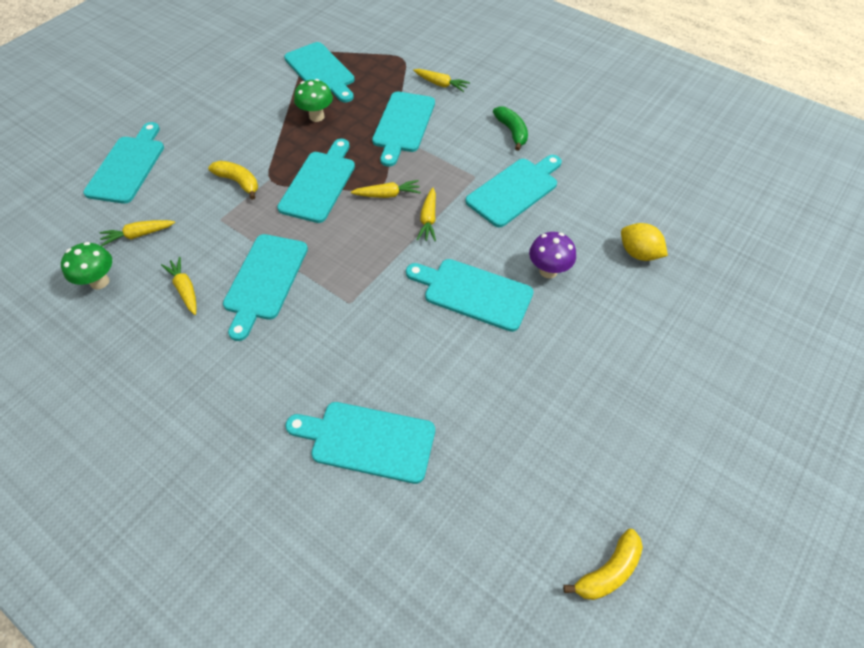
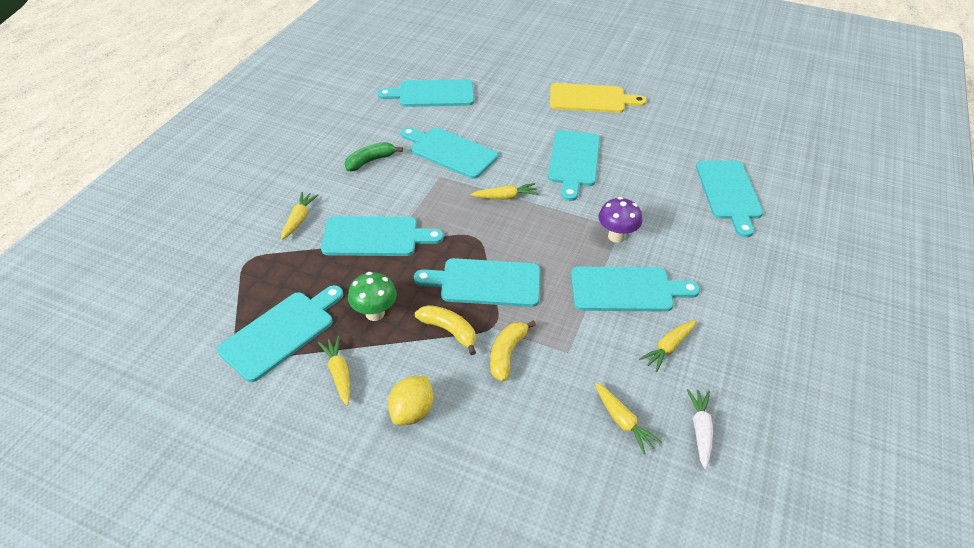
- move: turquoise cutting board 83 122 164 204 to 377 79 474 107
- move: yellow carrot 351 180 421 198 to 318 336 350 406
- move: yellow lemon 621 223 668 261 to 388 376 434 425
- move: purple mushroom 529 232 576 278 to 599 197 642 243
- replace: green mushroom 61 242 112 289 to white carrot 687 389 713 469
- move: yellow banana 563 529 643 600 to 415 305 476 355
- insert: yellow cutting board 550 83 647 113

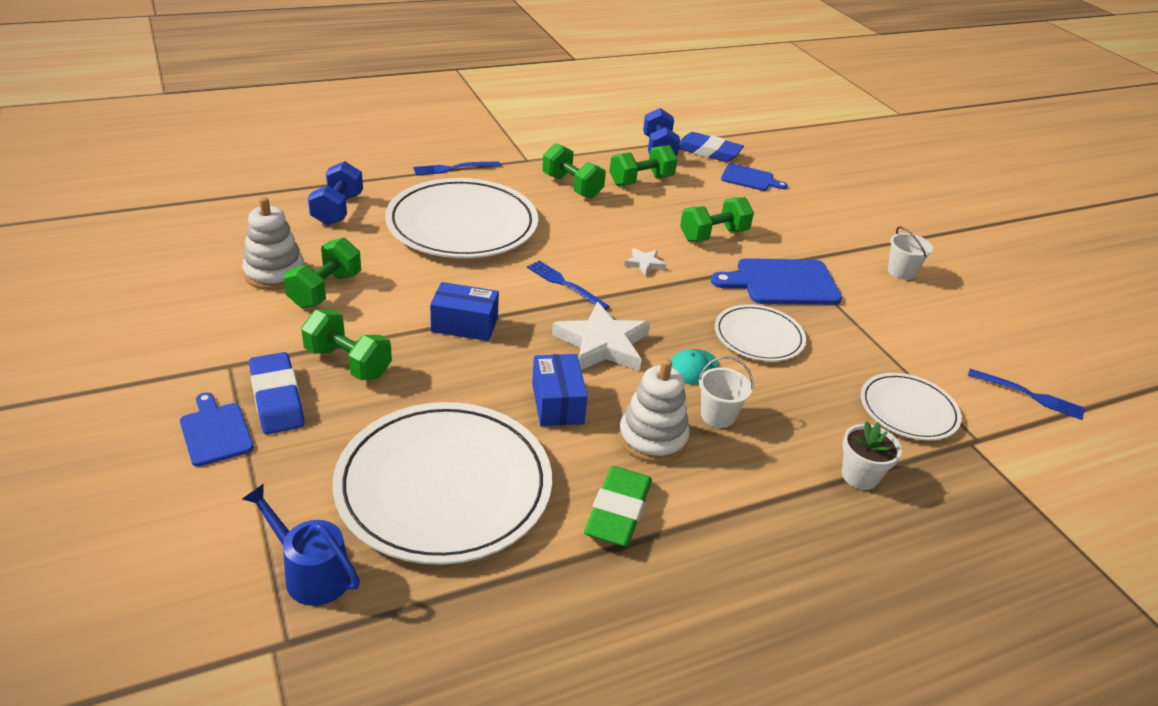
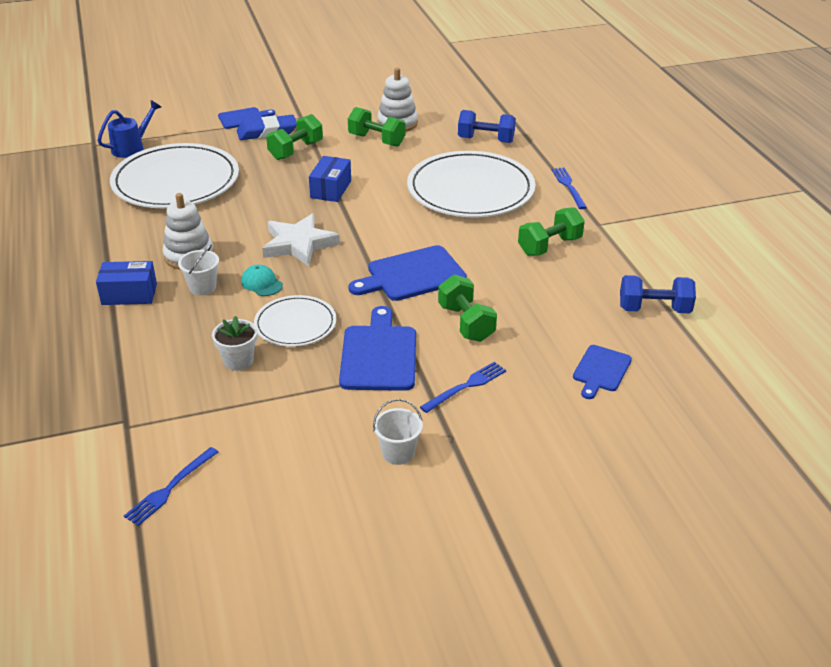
- delete: blue eraser 679 132 744 162
- delete: green dumbbell 609 145 678 186
- replace: white star 624 248 666 276 to blue cutting board 348 245 467 301
- move: blue fork 527 261 610 310 to 420 362 506 413
- move: blue box 532 354 588 426 to 96 261 157 305
- delete: white plate 861 373 962 440
- move: white flower pot 842 421 902 490 to 212 316 257 371
- delete: green eraser 584 466 652 547

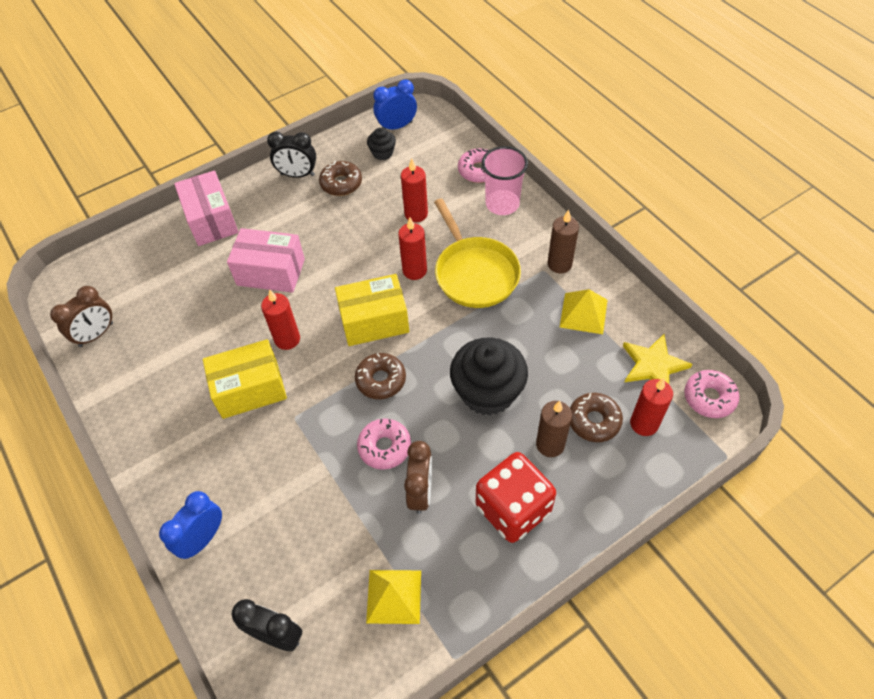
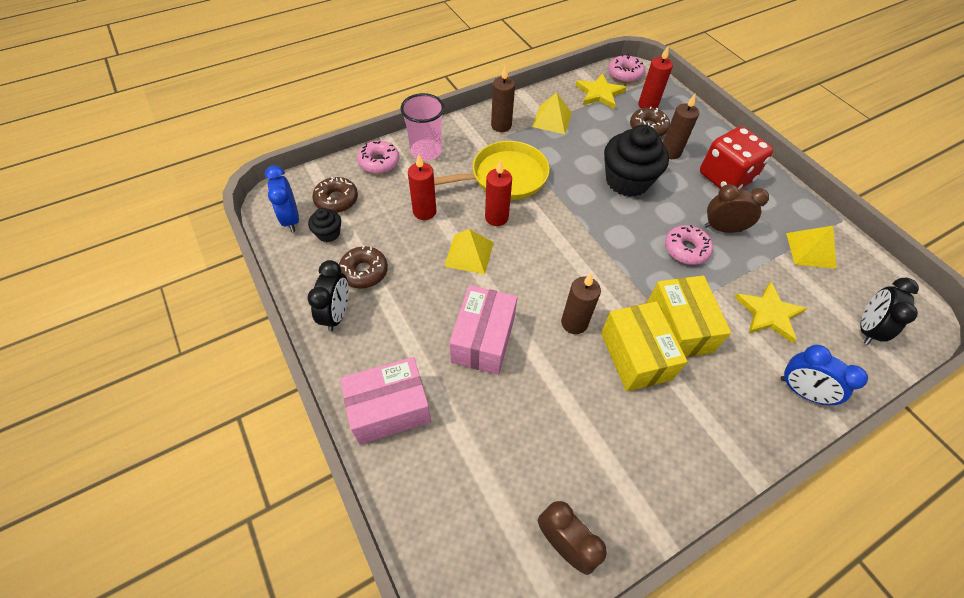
- move: yellow box 335 274 409 346 to 647 276 731 357
- recolor: red candle 261 289 300 350 to brown candle 561 273 601 334
- move: brown donut 355 353 406 399 to 312 177 358 213
- insert: yellow pyramid 444 229 494 274
- insert: yellow star 734 282 807 343

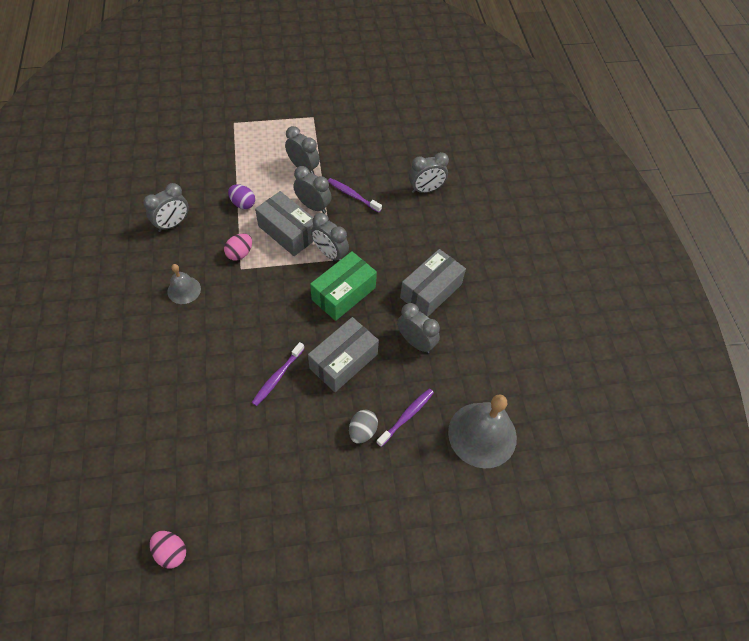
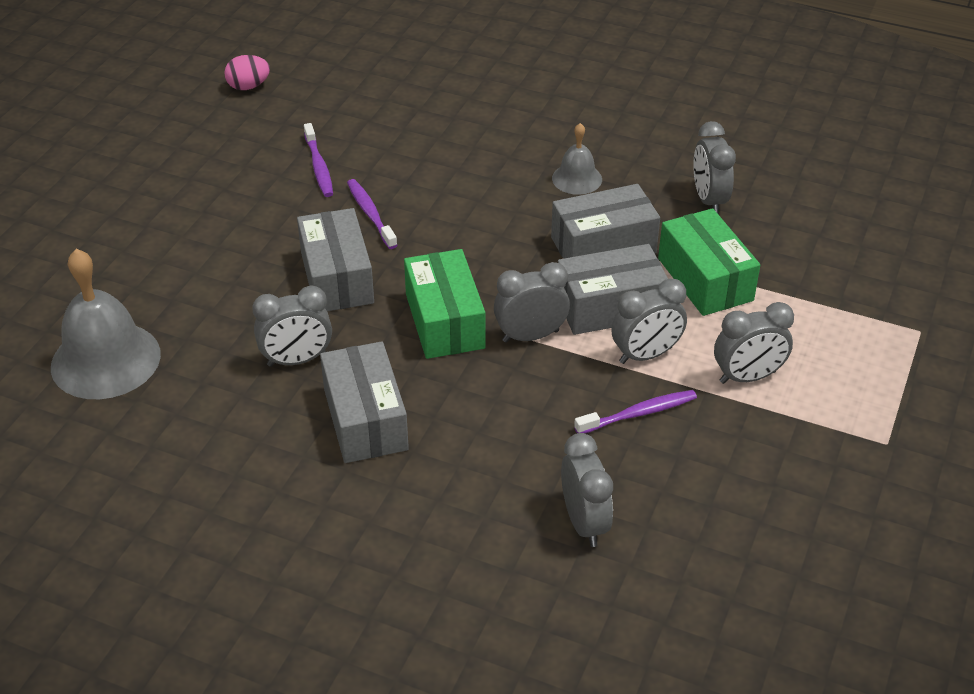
- rotate: grey clock 409 152 449 193 = 561 433 613 547 150 degrees clockwise
- replace: purple egg 228 184 255 209 to green box 658 208 760 316
- replace: pink egg 224 234 252 261 to grey box 551 184 660 259
- move: purple toothbrush 376 389 434 447 to 304 123 333 197
- delete: grey egg 349 410 378 444

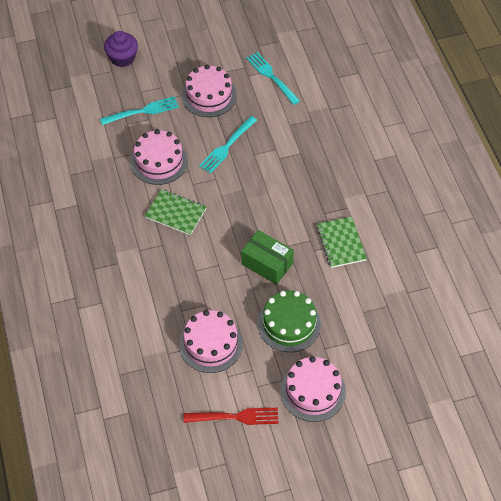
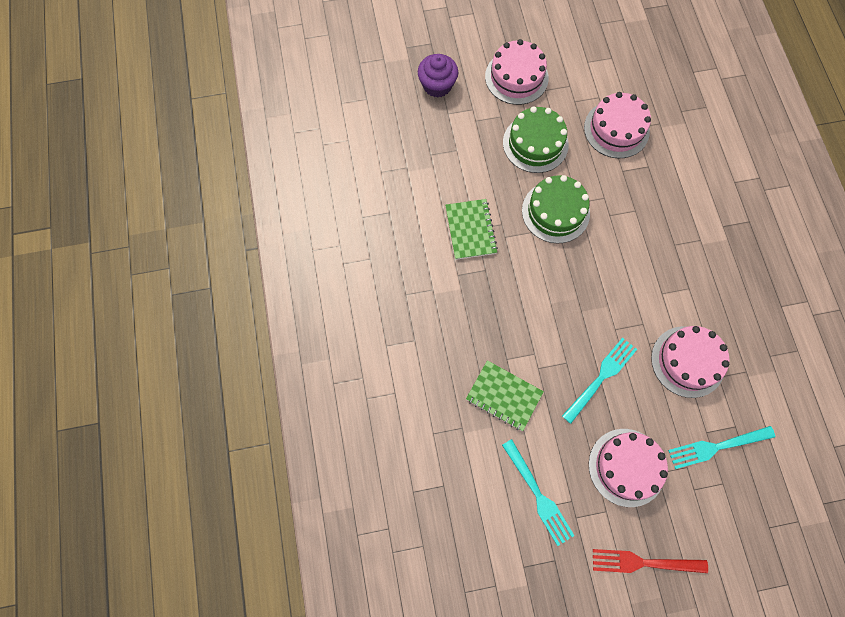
- move: purple cupcake 104 31 138 67 to 418 54 458 98
- move: green notebook 145 189 207 235 to 466 360 544 431
- replace: green box 241 230 294 285 to green cake 522 175 590 244
- move: red fork 184 408 278 425 to 593 549 708 573

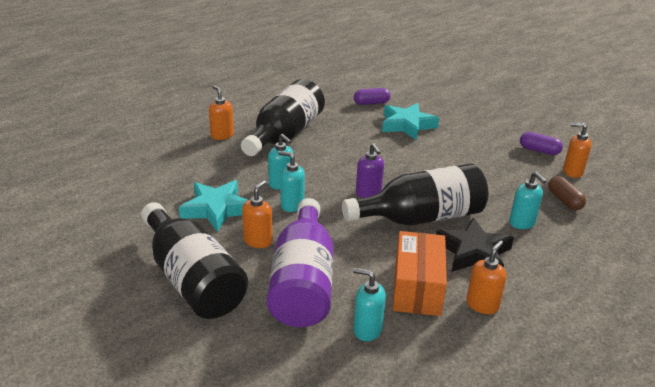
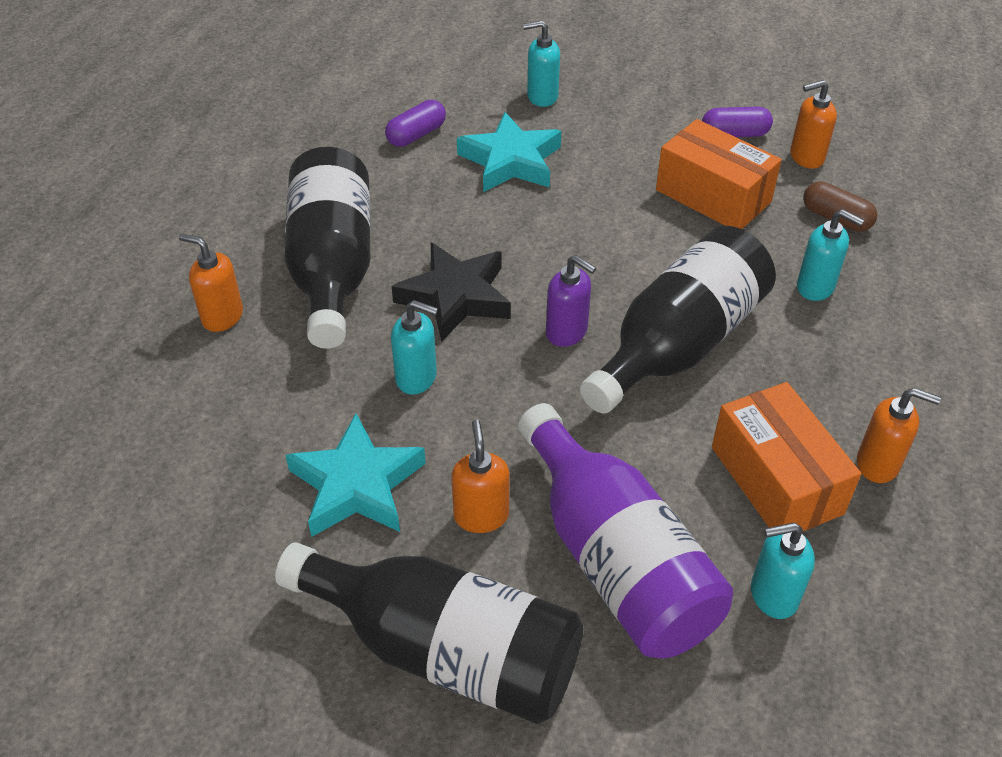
- move: turquoise soap dispenser 278 151 305 212 to 523 20 560 107
- move: black star 436 218 514 272 to 392 242 511 342
- rotate: orange soap dispenser 467 241 506 314 = 857 388 941 483 105 degrees clockwise
- insert: orange box 656 119 782 229

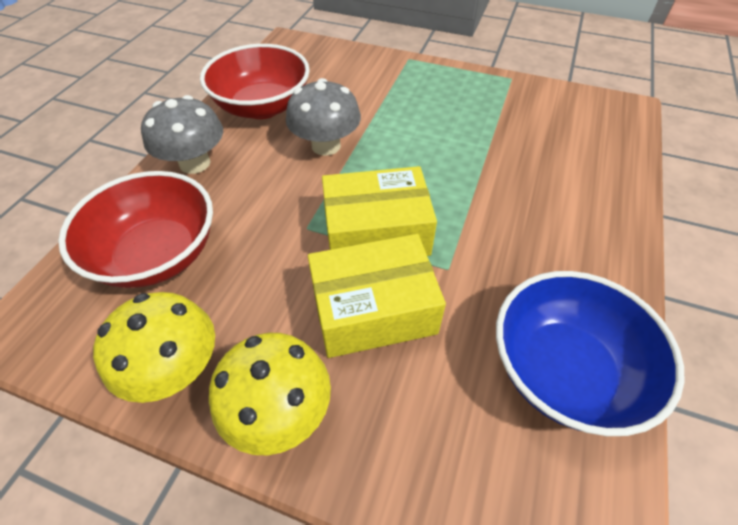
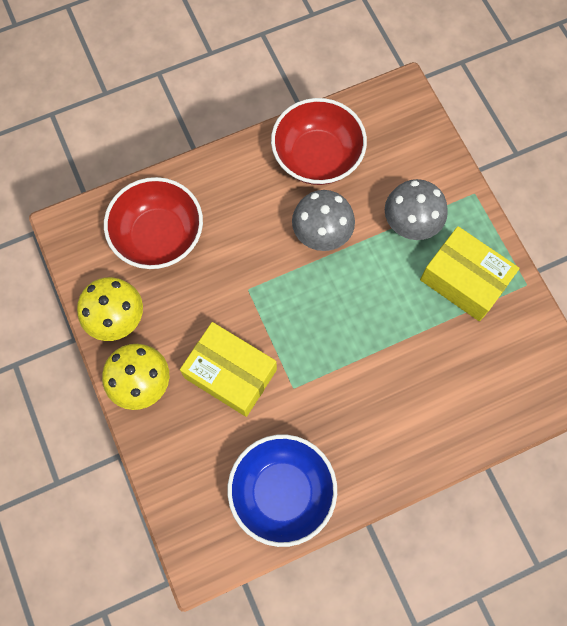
- move: grey mushroom 141 95 223 174 to 385 179 448 240
- move: yellow box 322 166 437 256 to 420 226 520 321

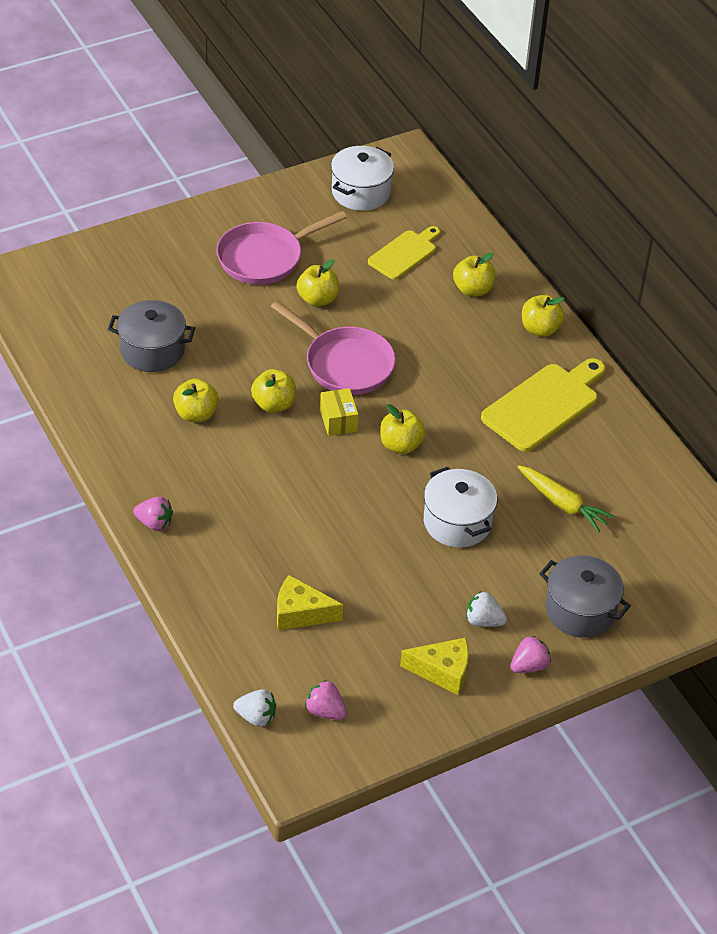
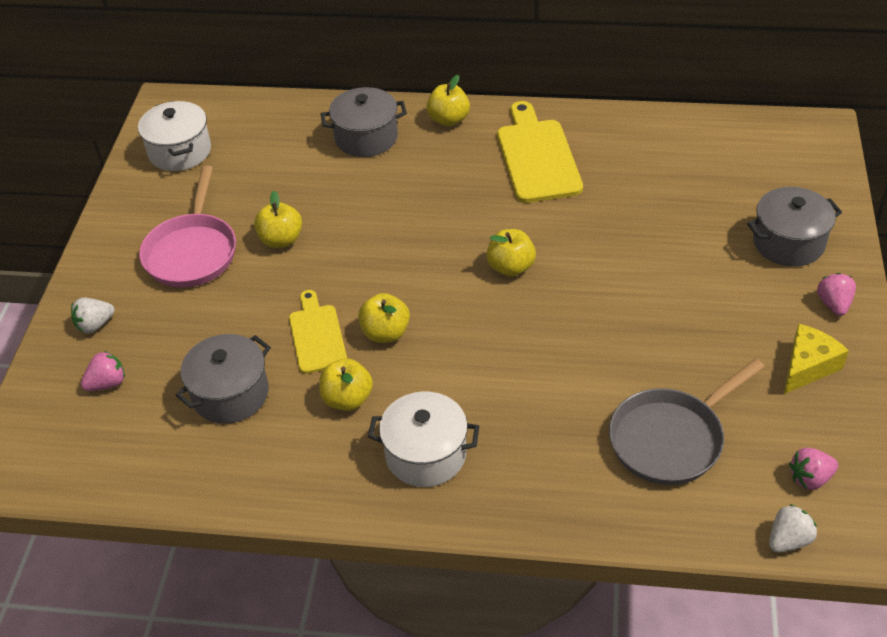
- move: yellow cutting board 368 226 440 280 to 289 290 347 374
- replace: yellow apple 453 253 495 297 to grey pot 321 87 407 157
- delete: pink pan 271 301 396 395
- delete: yellow box 320 388 358 436
- delete: yellow carrot 517 465 615 532
- move: white pot 424 467 497 548 to 368 392 480 487
- move: pink strawberry 133 497 173 531 to 81 351 125 391
- replace: yellow cheese 277 575 343 630 to grey pan 609 359 765 485
- move: white strawberry 466 591 507 627 to 71 298 115 334

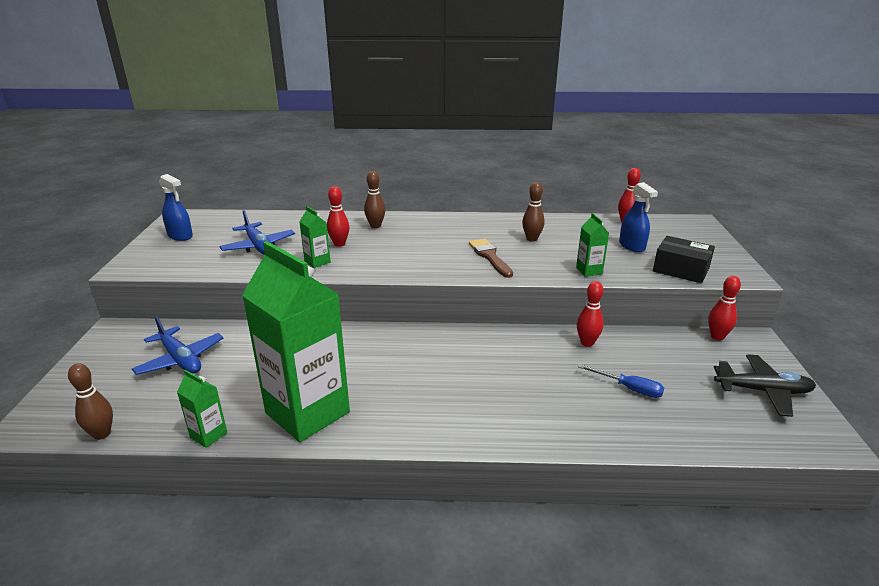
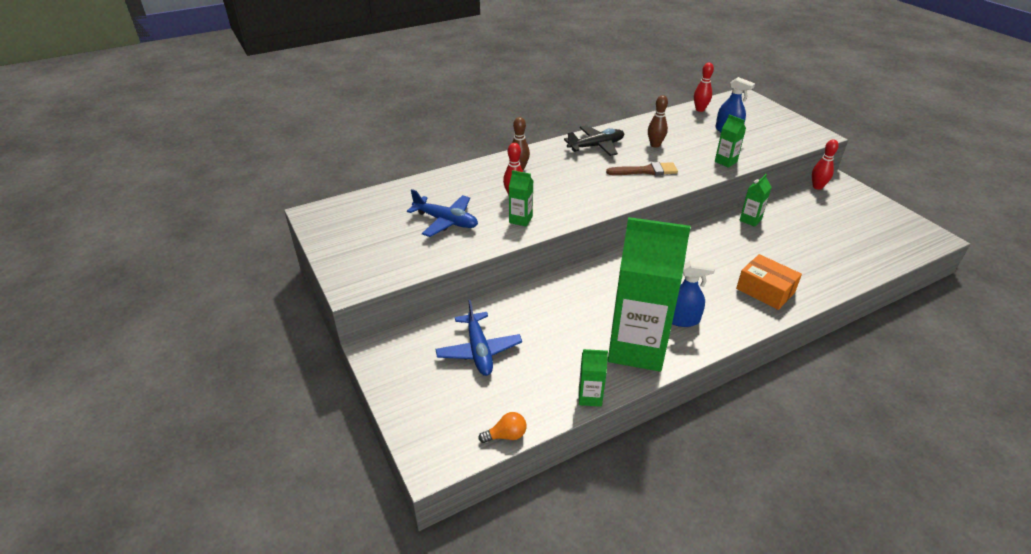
- move: blue spray bottle 159 174 193 241 to 672 261 715 327
- delete: black box 653 236 715 283
- rotate: brown brush 469 239 513 278 = 606 162 678 175 135 degrees clockwise
- replace: red bowling pin 577 281 604 347 to green carton 739 174 772 227
- rotate: blue plane 132 316 223 375 = 435 300 522 376 60 degrees clockwise
- move: black plane 714 354 816 417 to 564 125 625 156
- replace: brown bowling pin 68 363 113 440 to orange light bulb 479 412 527 443
- delete: blue screwdriver 578 364 664 398
- insert: orange box 736 254 802 310

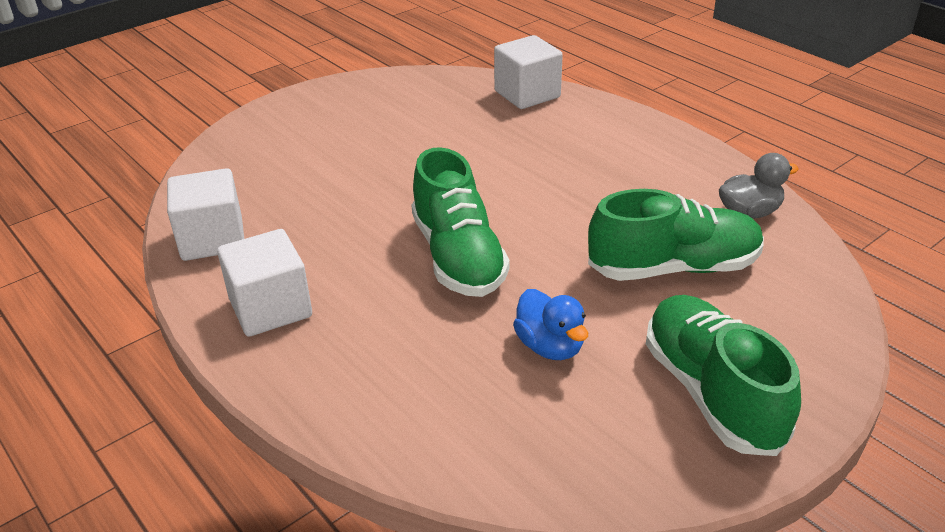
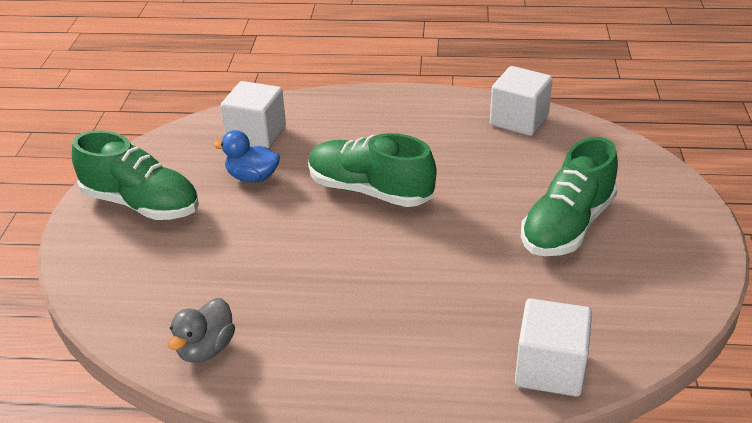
- move: green shoe 588 189 764 281 to 521 137 618 256
- move: white cube 217 229 312 337 to 221 81 286 149

